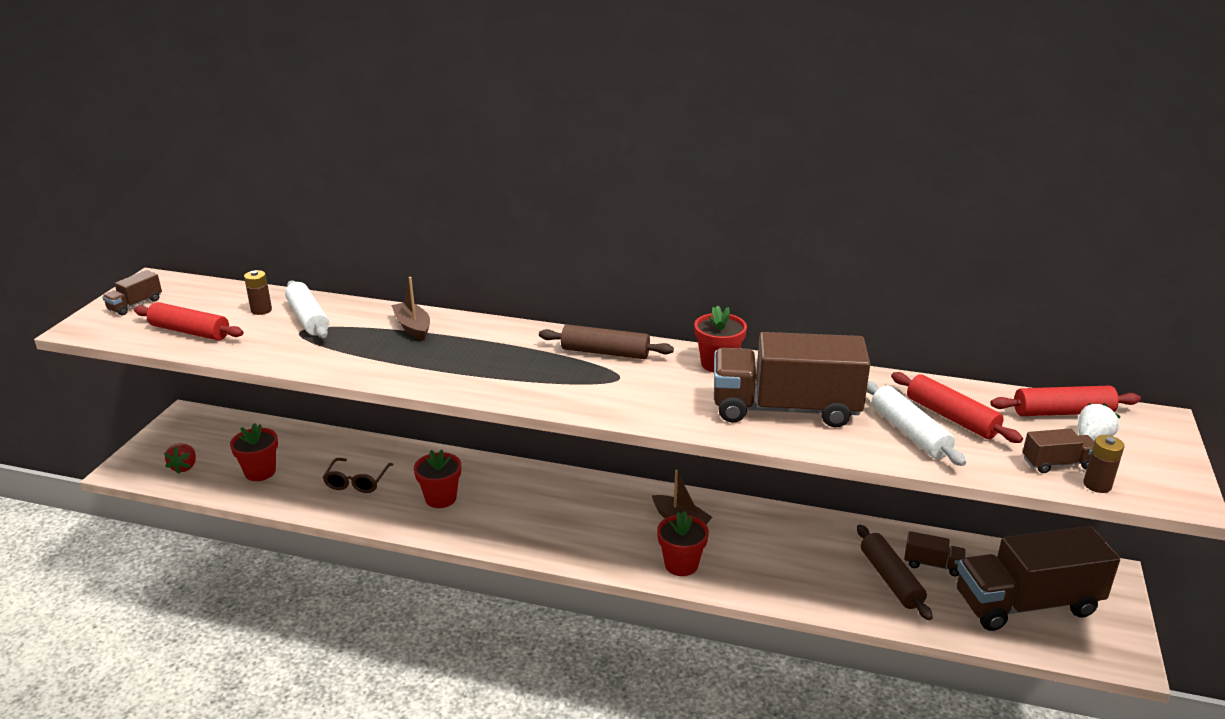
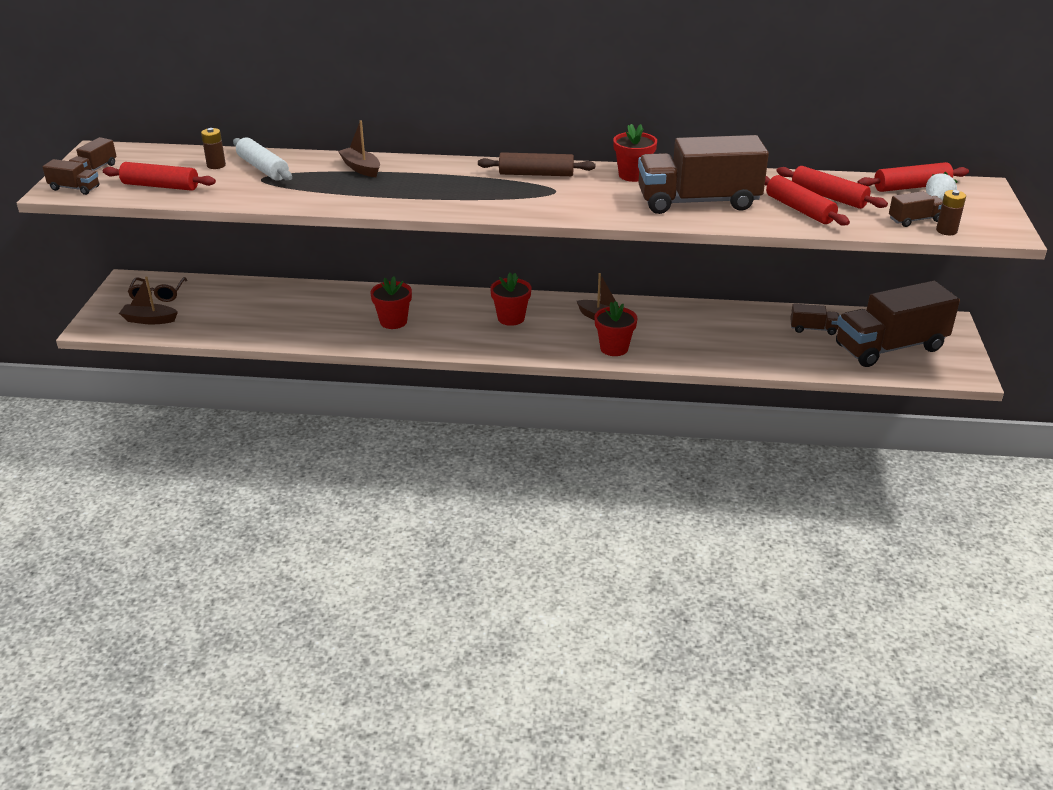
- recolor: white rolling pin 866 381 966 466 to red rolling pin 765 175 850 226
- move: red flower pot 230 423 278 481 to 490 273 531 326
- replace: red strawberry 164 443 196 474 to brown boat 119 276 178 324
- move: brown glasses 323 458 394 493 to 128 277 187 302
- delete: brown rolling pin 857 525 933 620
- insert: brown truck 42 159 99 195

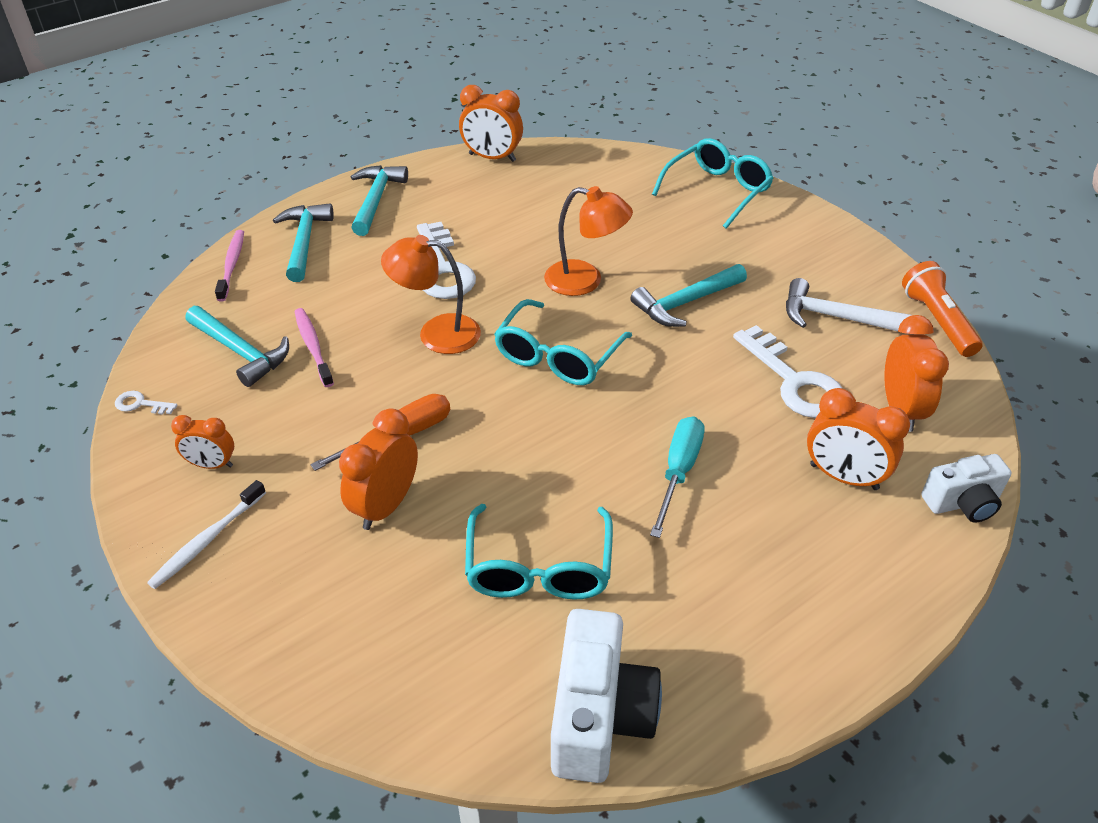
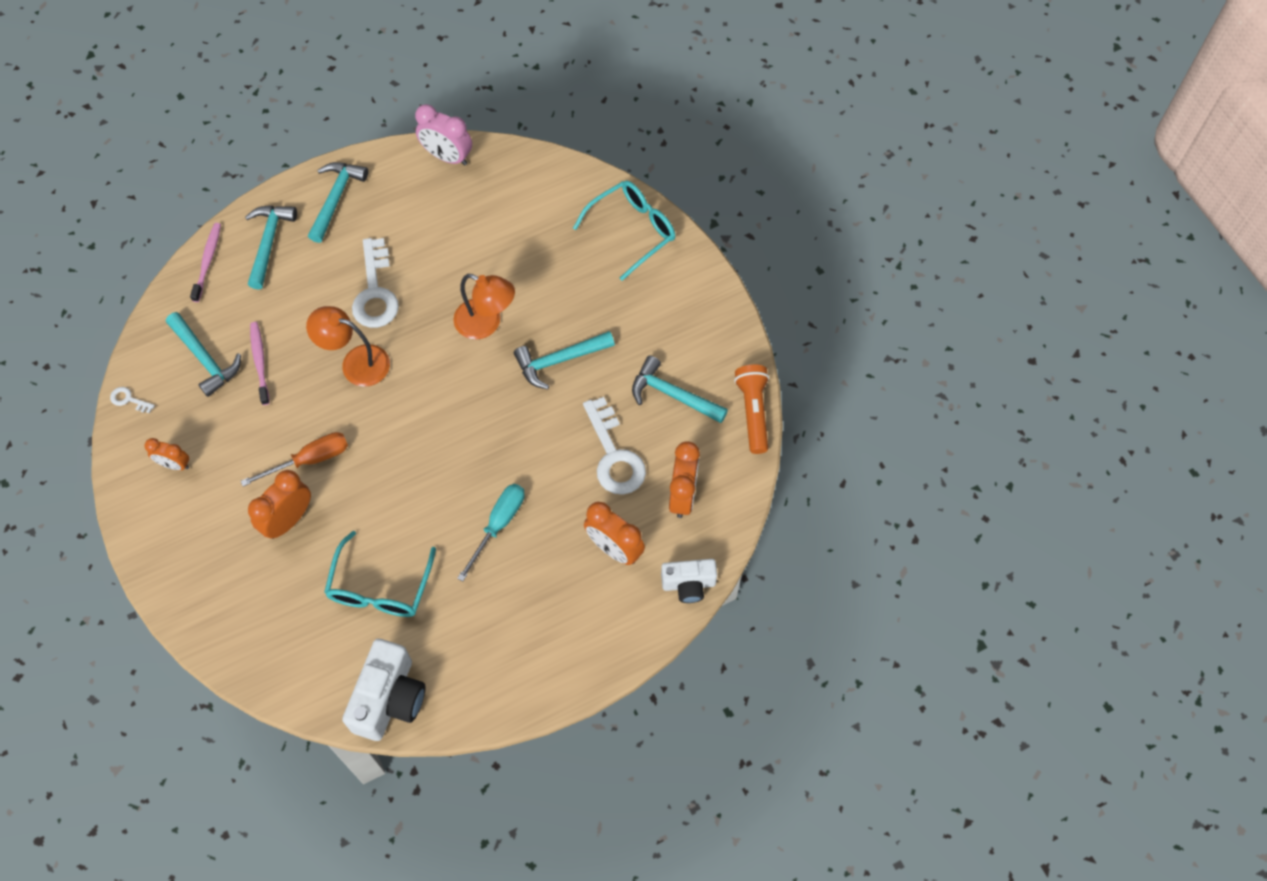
- recolor: orange clock 459 85 523 162 to pink clock 415 104 472 166
- recolor: white hammer 786 278 911 334 to turquoise hammer 632 356 728 423
- delete: turquoise glasses 494 299 632 385
- delete: white toothbrush 147 480 266 589

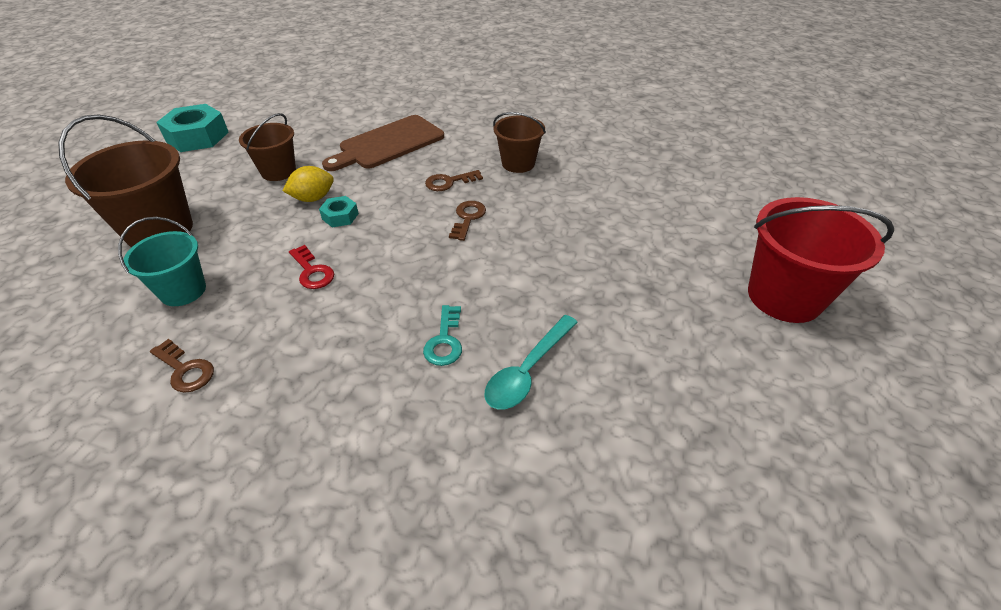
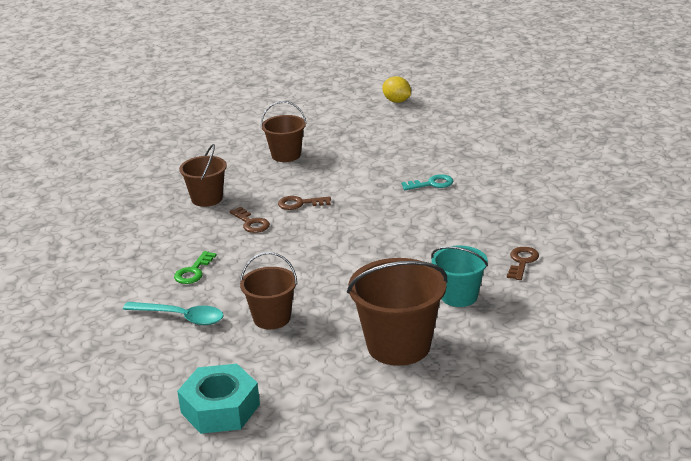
- replace: brown cutting board 322 115 444 171 to green key 174 251 217 284
- move: yellow lemon 283 166 334 202 to 382 76 411 103
- delete: turquoise nut 319 196 359 227
- delete: red bucket 748 197 894 323
- delete: red key 289 245 334 289
- move: turquoise spoon 485 315 578 409 to 123 302 224 325
- insert: brown bucket 261 101 307 162

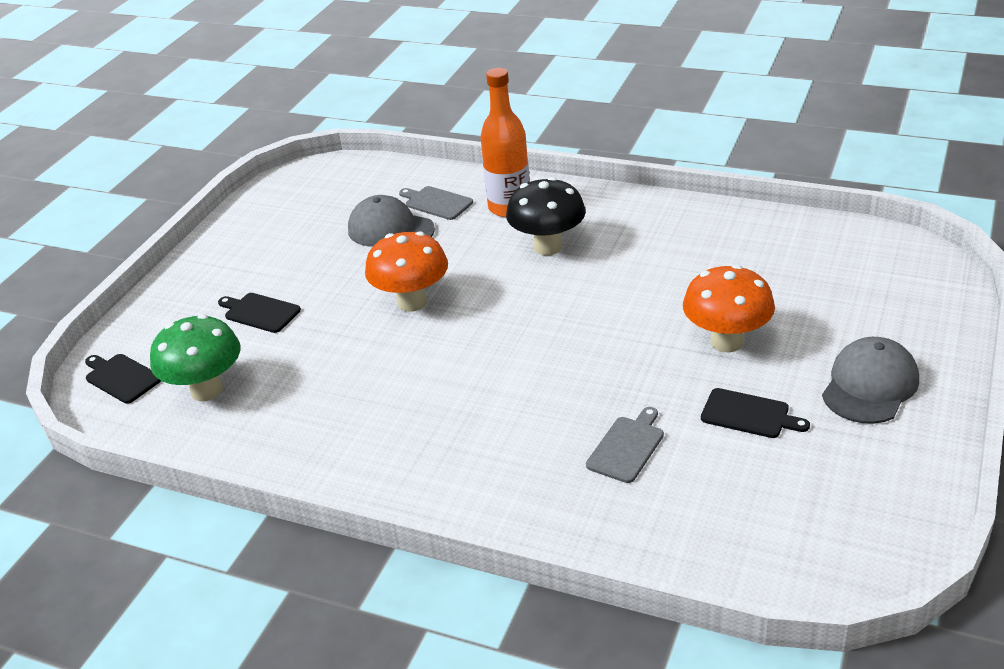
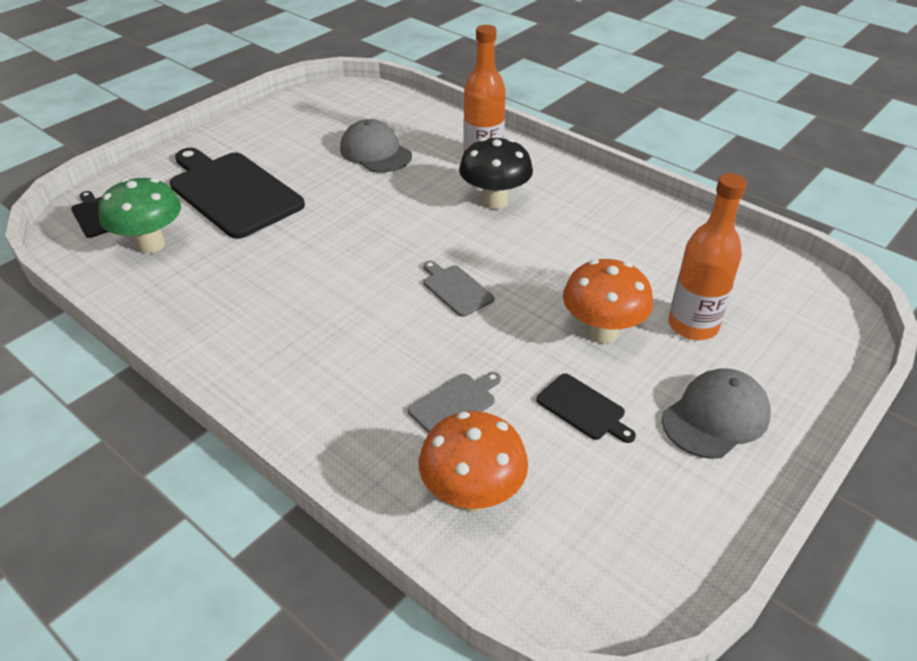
- move: grey cutting board 399 186 473 220 to 423 261 494 317
- move: orange mushroom 365 231 448 312 to 419 411 528 512
- resize: black cutting board 218 293 301 333 = 170 148 305 239 x2.22
- insert: orange bottle 669 173 747 340

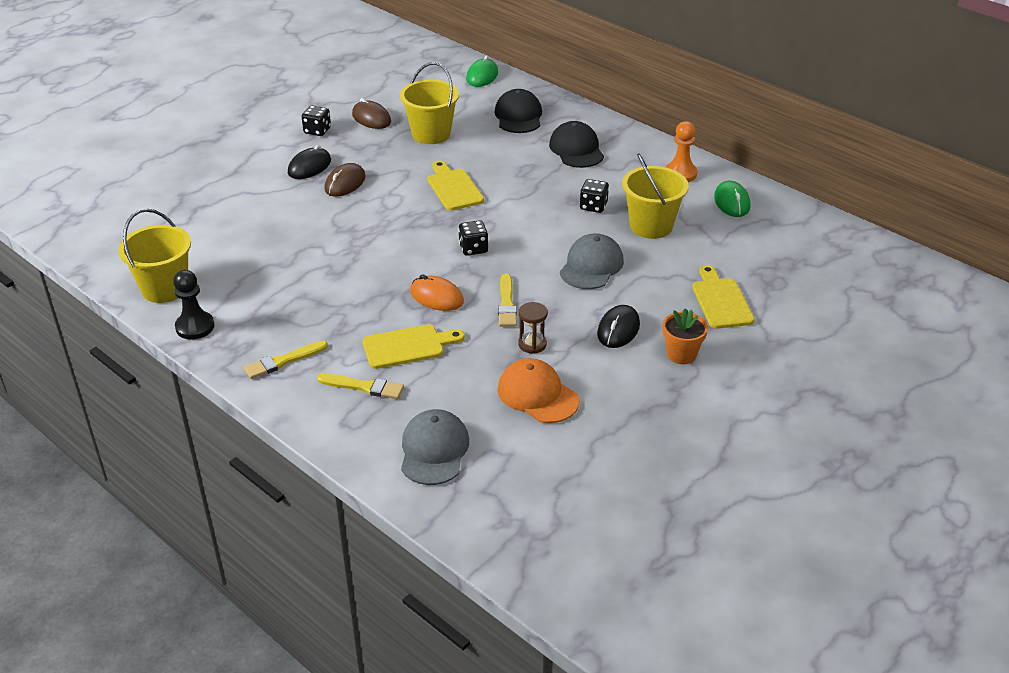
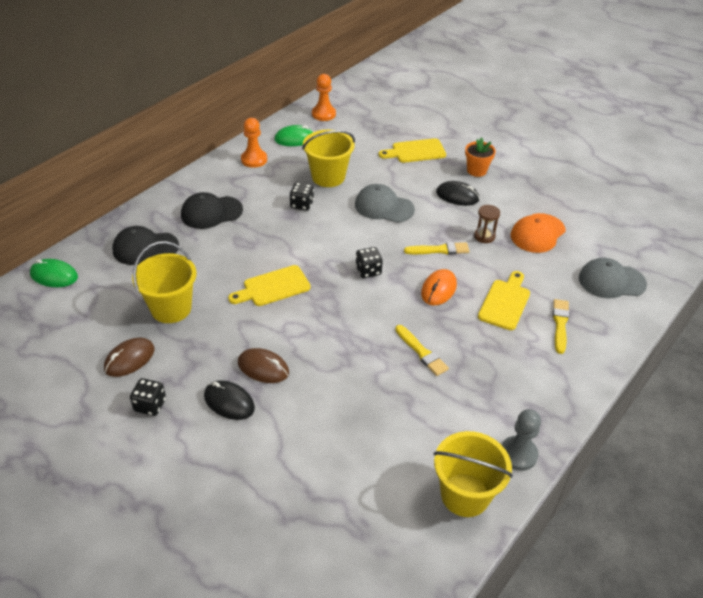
- recolor: black pawn 173 270 215 340 to grey pawn 501 409 541 471
- rotate: yellow cutting board 363 325 465 369 = 478 271 530 330 45 degrees clockwise
- move: yellow brush 244 341 328 379 to 395 325 449 376
- insert: orange pawn 312 74 336 121

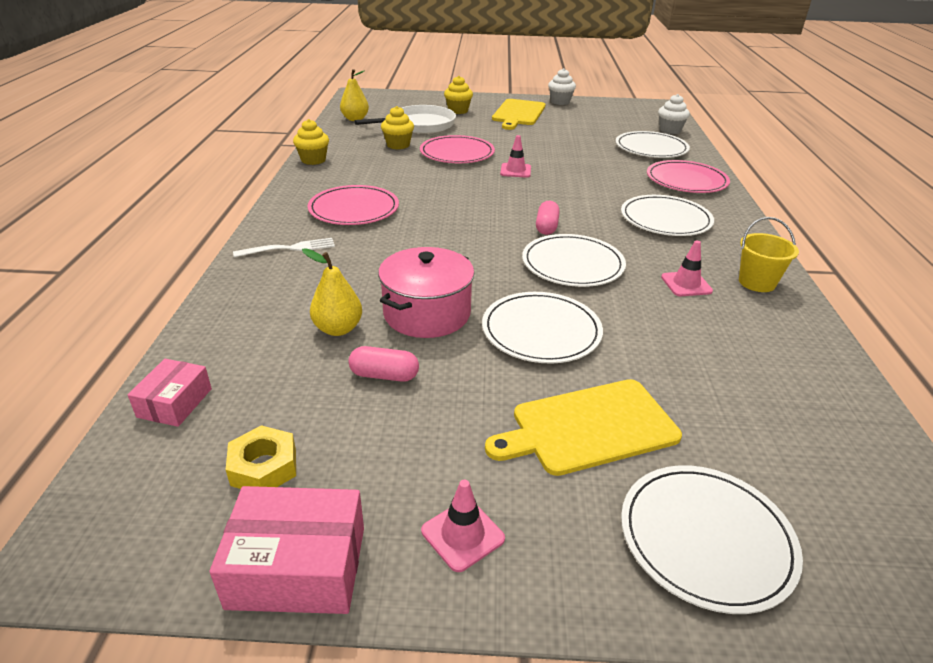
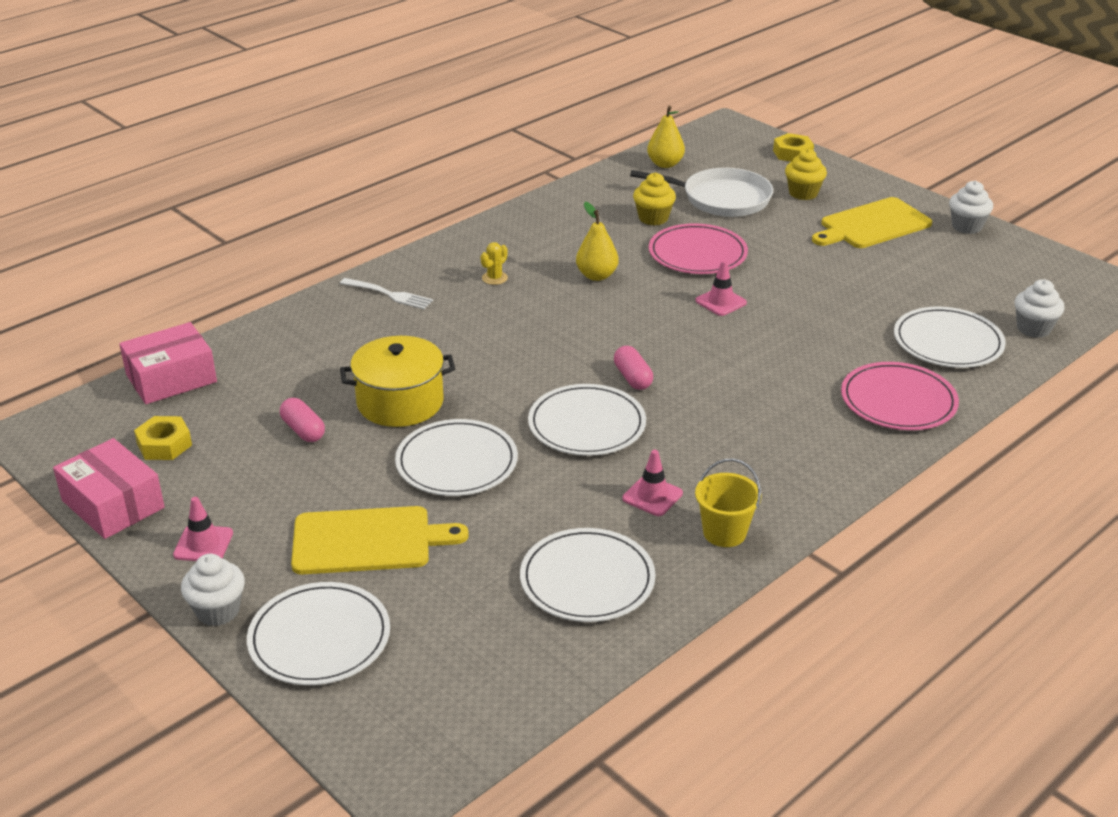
- delete: yellow cupcake 293 119 329 165
- replace: pink plate 307 185 399 225 to yellow cactus 481 242 508 285
- move: white plate 621 195 714 236 to 520 528 656 622
- rotate: pink capsule 536 201 560 235 = 614 346 653 390 75 degrees counterclockwise
- recolor: pink pot 378 247 474 338 to yellow pot 340 336 455 427
- move: yellow pear 302 248 362 336 to 576 202 619 281
- resize: pink box 128 359 212 427 = 119 322 217 404 x1.60
- rotate: yellow cutting board 485 379 682 476 = 291 506 469 574 150 degrees clockwise
- insert: yellow nut 773 133 814 162
- insert: white cupcake 181 554 245 626

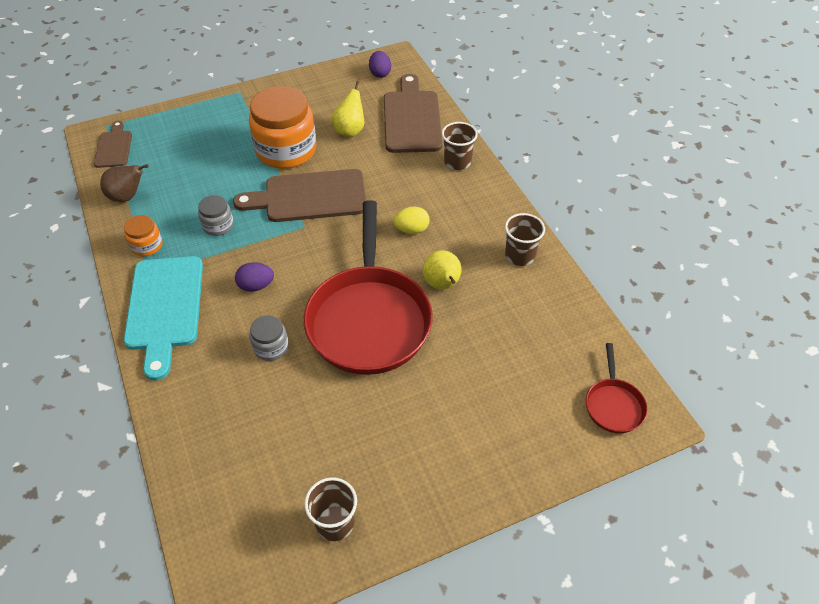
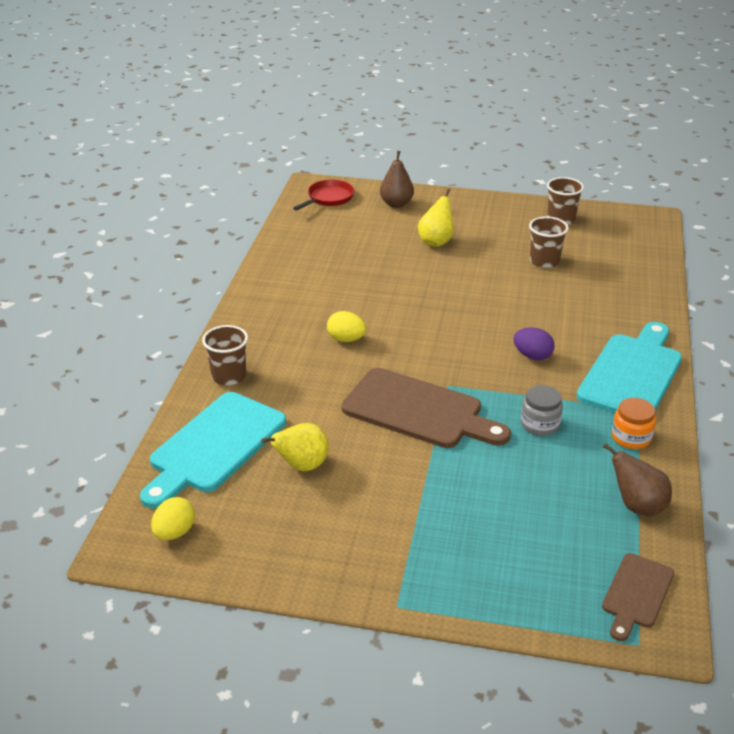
- recolor: purple egg 369 51 391 78 to yellow egg 151 497 195 540
- recolor: brown cutting board 384 74 443 153 to turquoise cutting board 140 392 286 509
- delete: orange jar 249 86 316 169
- delete: red pan 304 200 433 375
- move: brown cup 505 213 545 266 to 529 216 568 268
- move: yellow pear 423 250 461 289 to 418 188 454 247
- delete: grey jar 250 315 289 361
- insert: brown pear 380 151 414 208

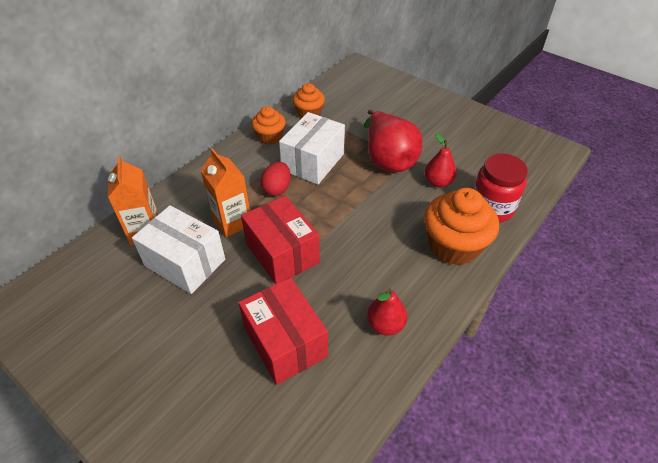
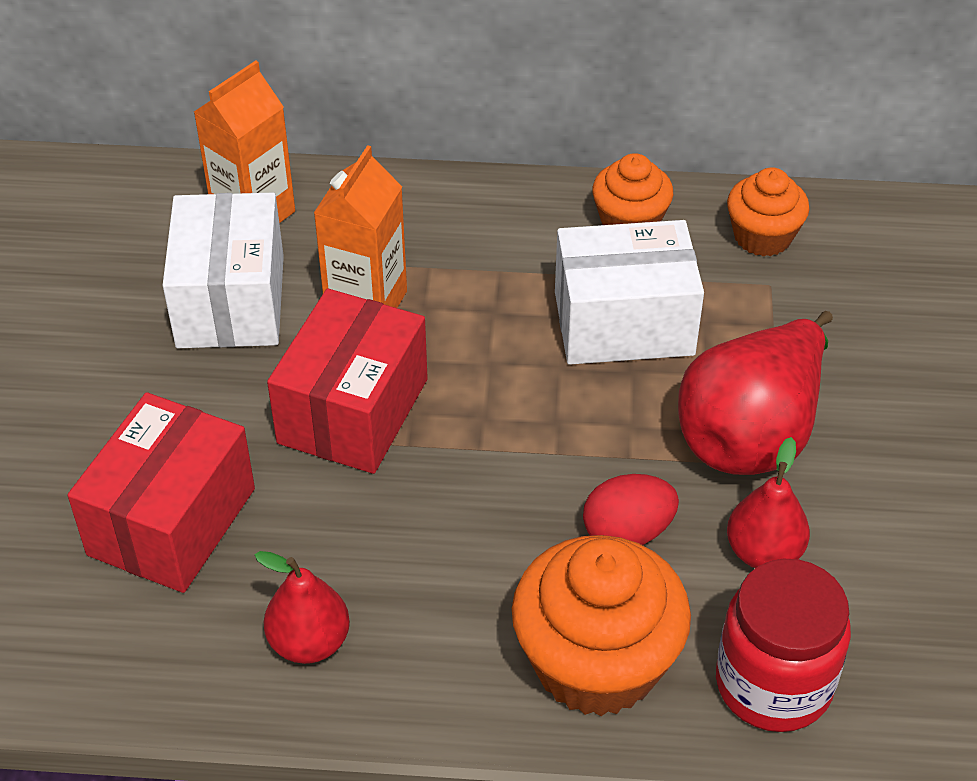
- move: red egg 261 162 291 196 to 583 474 679 545

